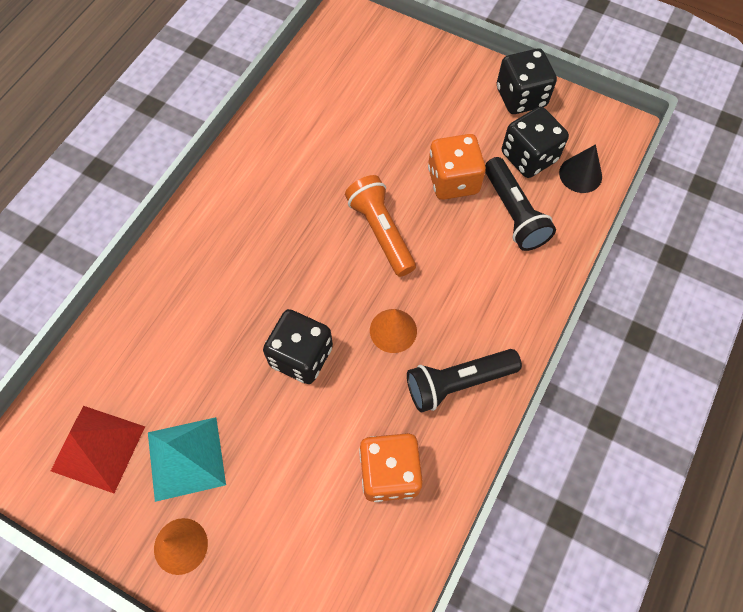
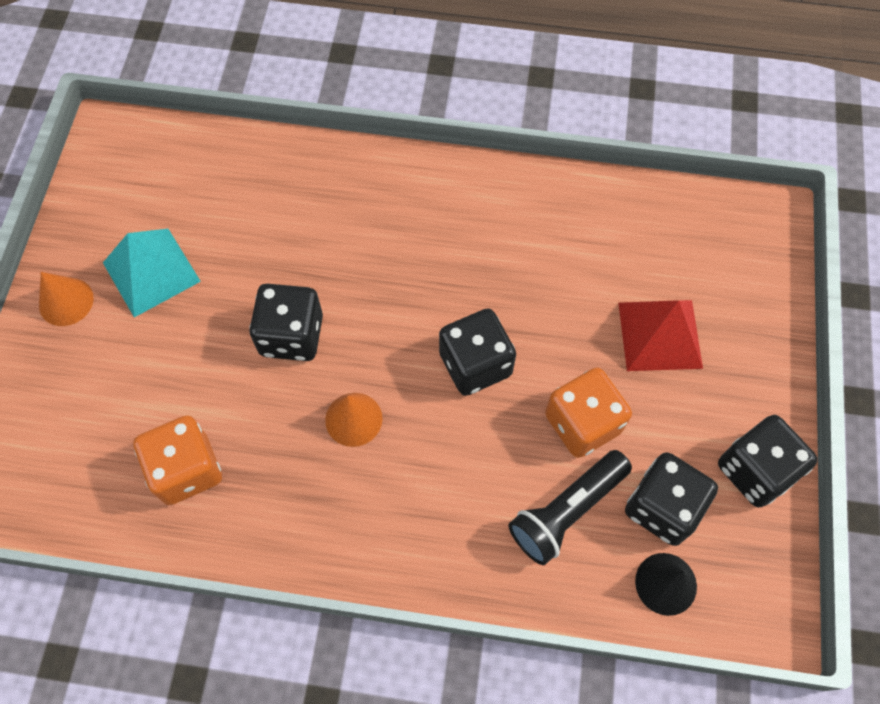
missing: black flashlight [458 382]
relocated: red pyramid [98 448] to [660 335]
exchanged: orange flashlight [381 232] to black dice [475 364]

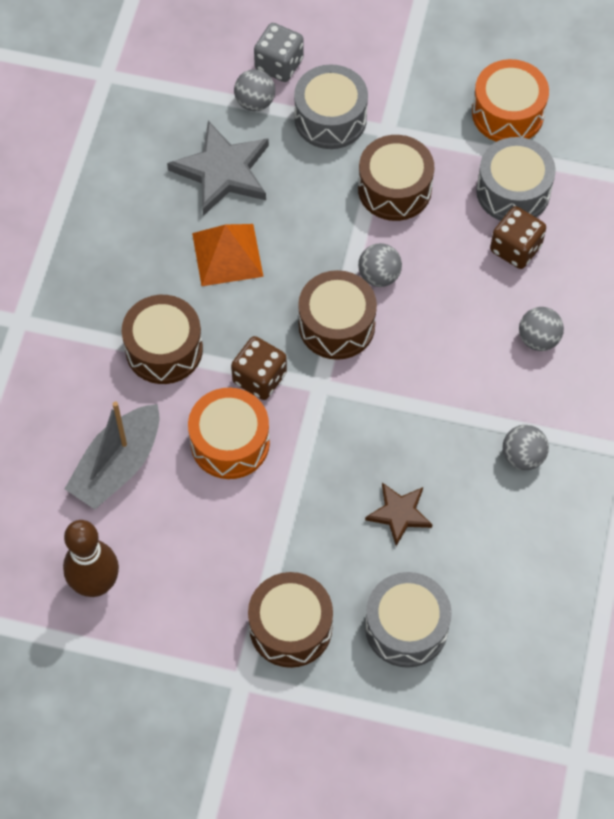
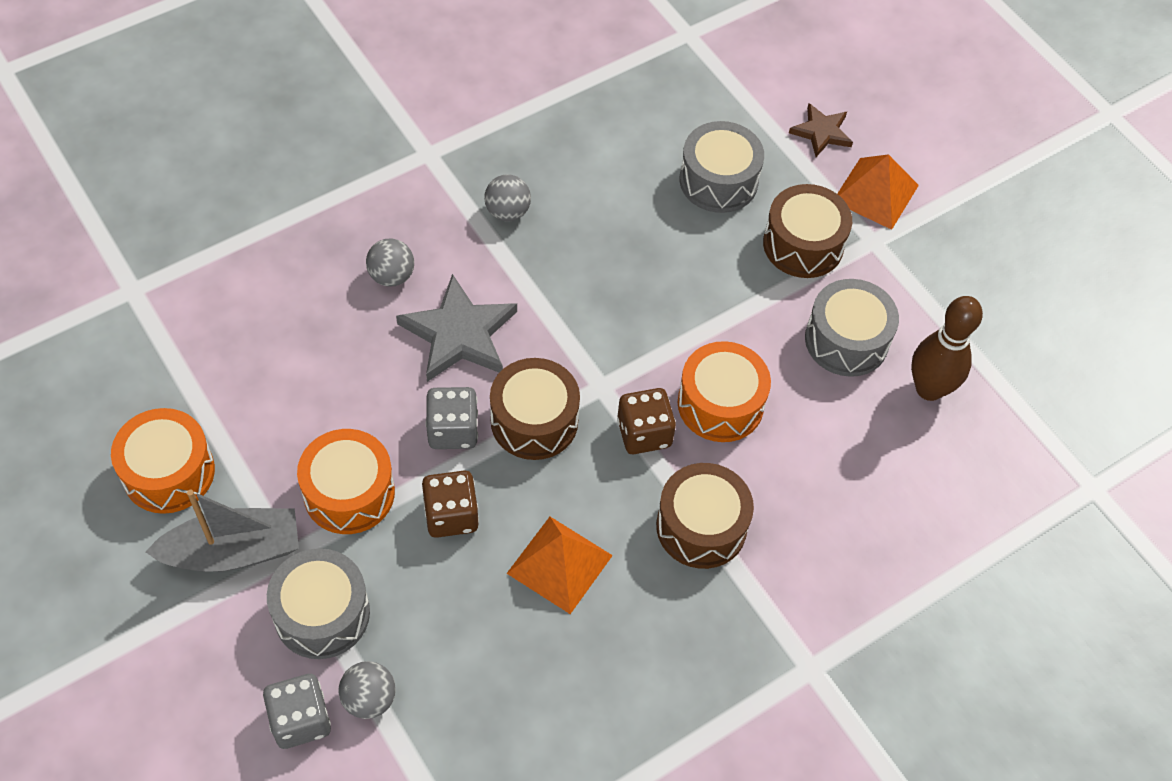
appeared: orange pyramid [875 193]
relocated: grey boat [117 465] to [233 551]; grey star [223 171] to [459 334]; brown star [399 513] to [821 132]; grey drum [513 191] to [846 340]; brown dice [515 248] to [451 515]
exchanged: grey ball [379 276] to grey dice [453 430]
colour: brown drum [394 189] to orange drum [349 493]

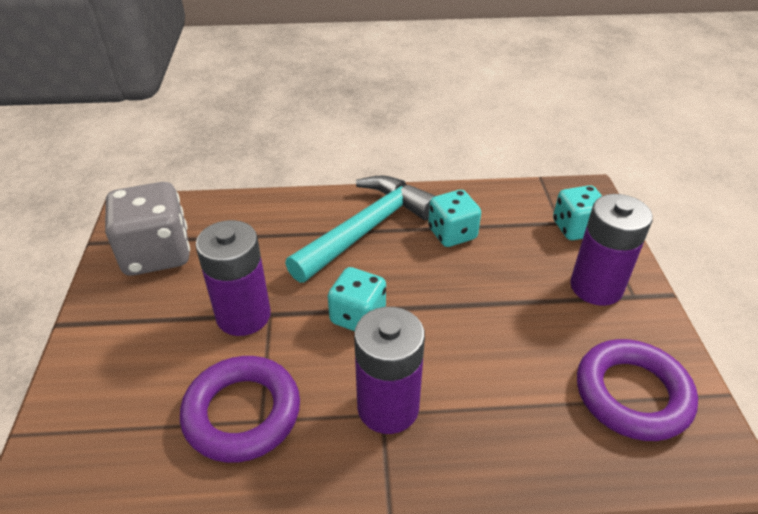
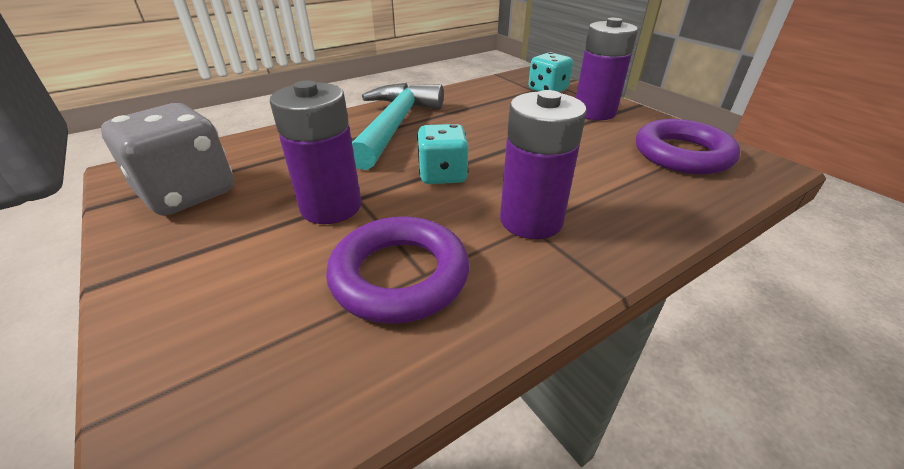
missing: turquoise dice [452 234]

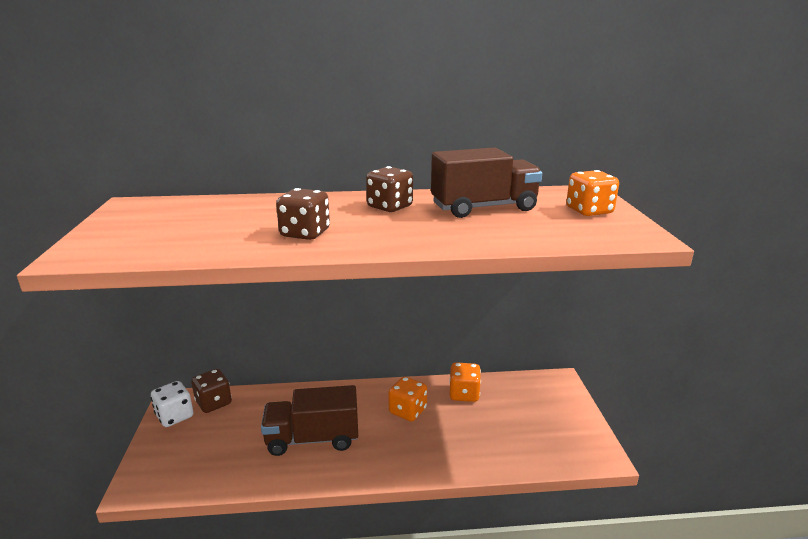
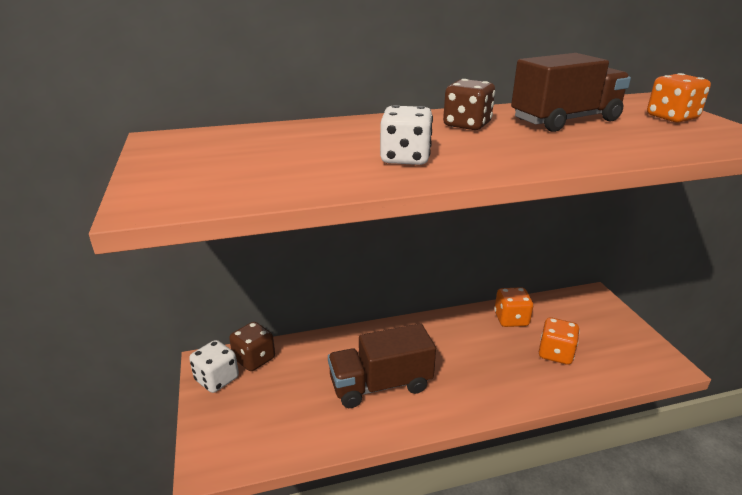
relocated: orange dice [408 411] to [555 353]
colour: brown dice [305 233] to white dice [405 158]

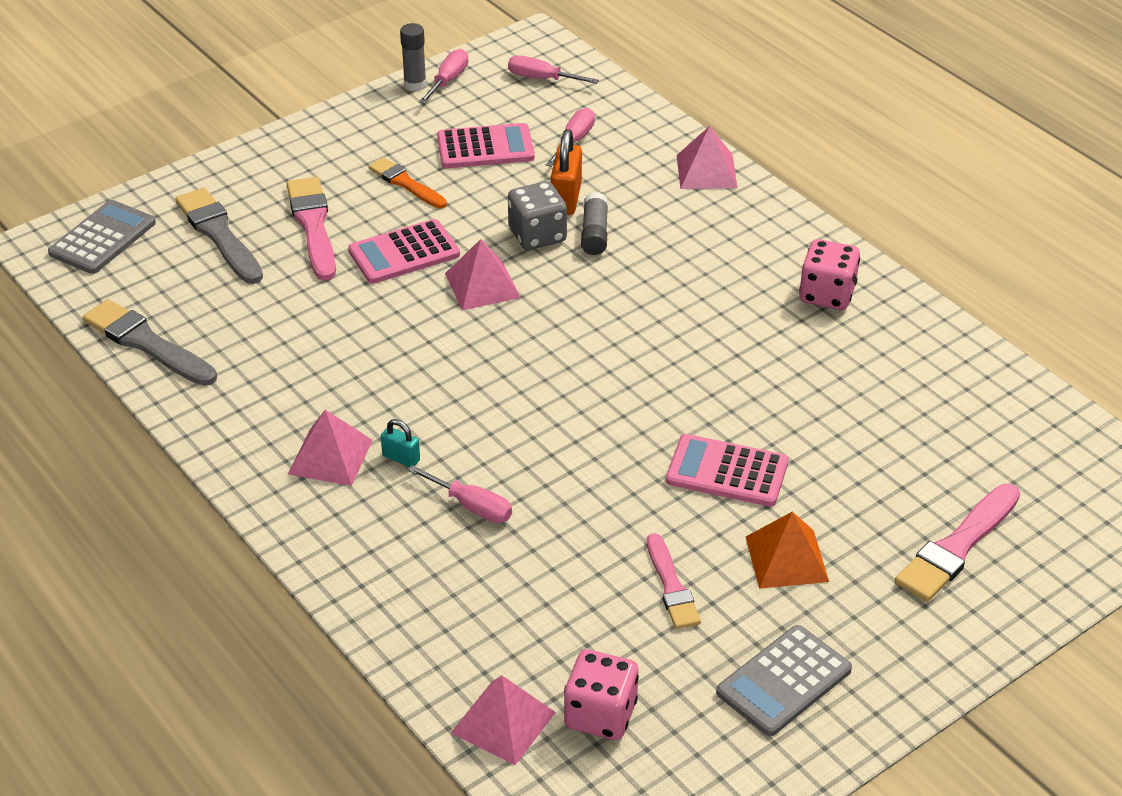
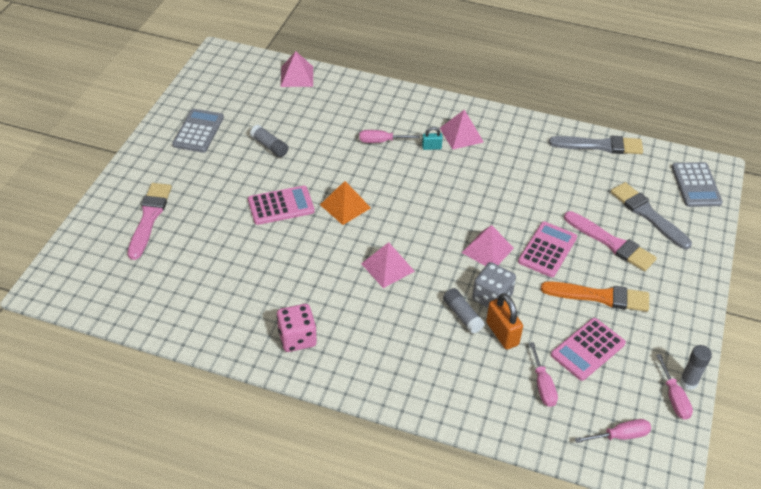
missing: pink dice [600 714]
relocated: pink pyramid [706 171] to [387 267]; orange pyramid [787 559] to [345 206]
exchanged: pink brush [671 586] to grey glue stick [269 146]
spun: grey brush [219 234] = [648 214] 150 degrees counterclockwise
size: orange brush [406 183] = [600 297] x1.53

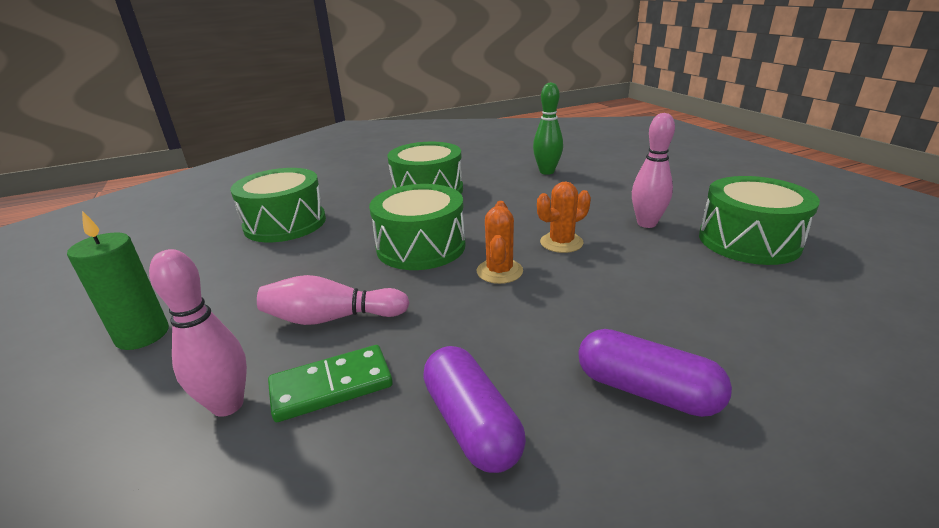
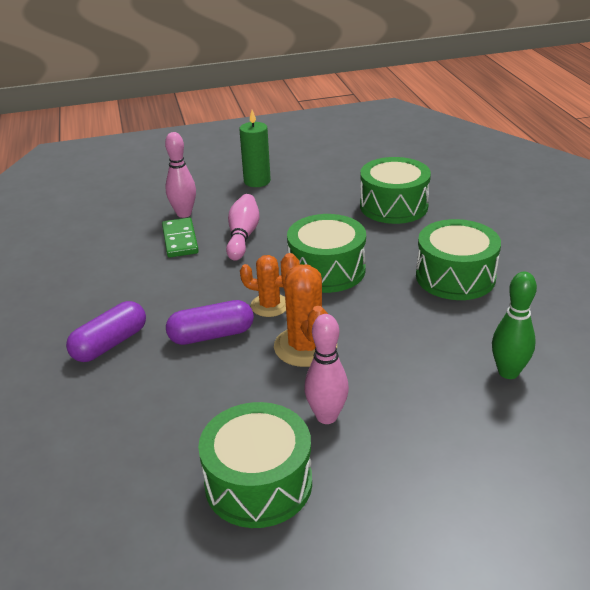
relocated: purple capsule [471 424] to [211 335]
size: orange cactus [561 243] = [305 347] x1.52

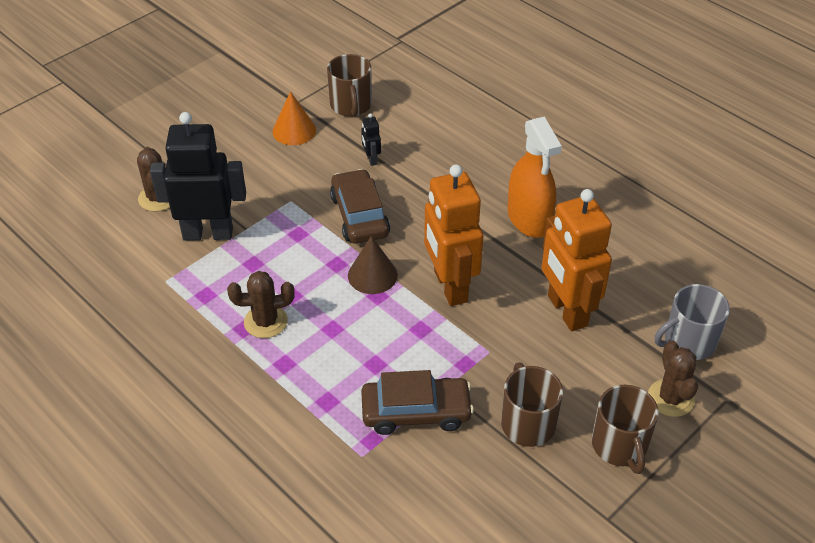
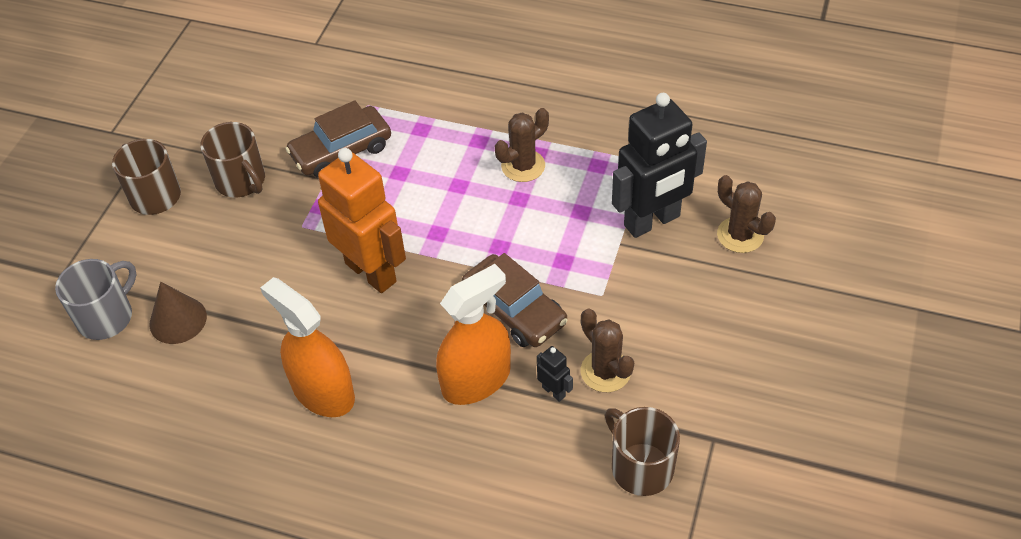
missing: orange cone [294 130]; orange robot [566 311]
appeared: orange spray bottle [476 380]
relocated: brown cone [372 275] to [178 320]; brown cactus [671 398] to [605 371]

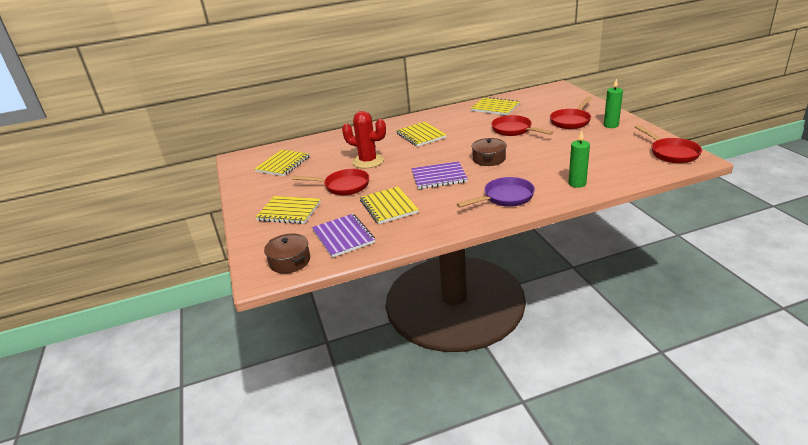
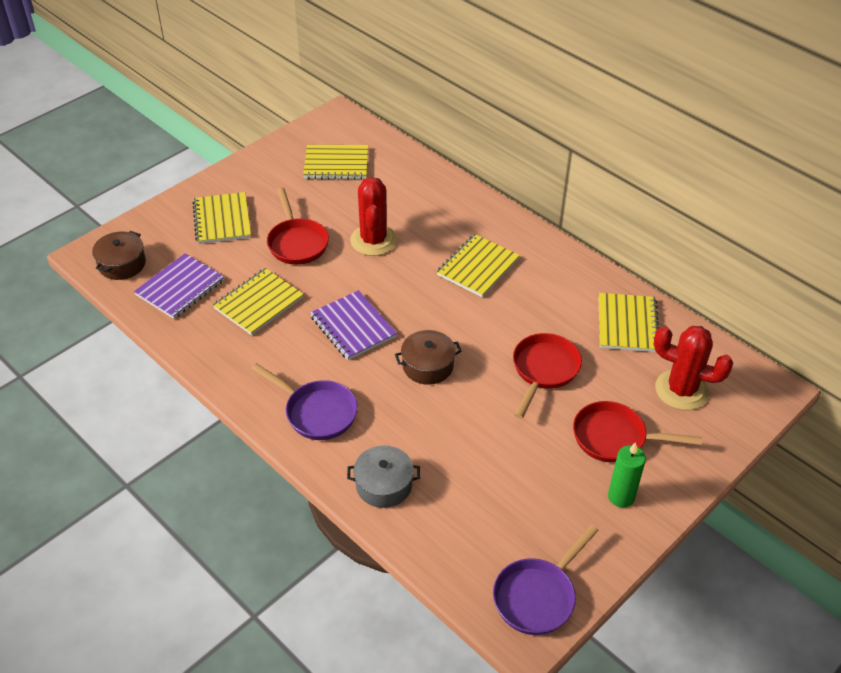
appeared: red cactus [681 390]
exchanged: green candle [577 183] to grey pot [384 485]
colour: red pan [671 153] to purple pan [538 596]

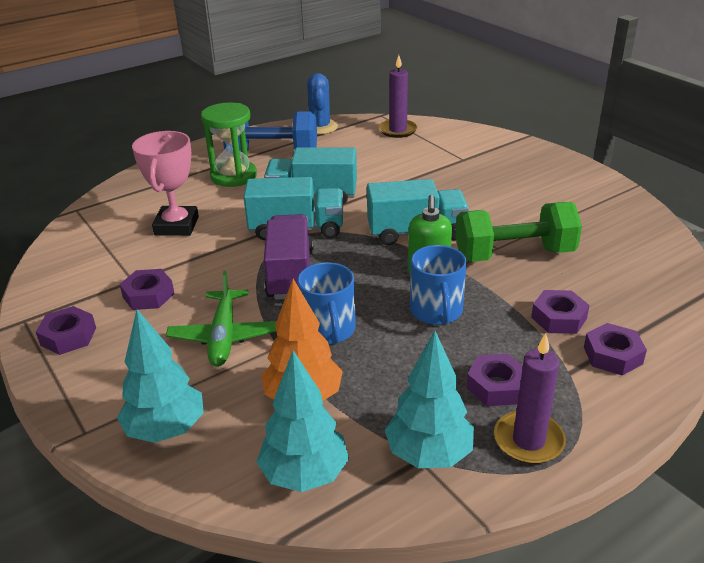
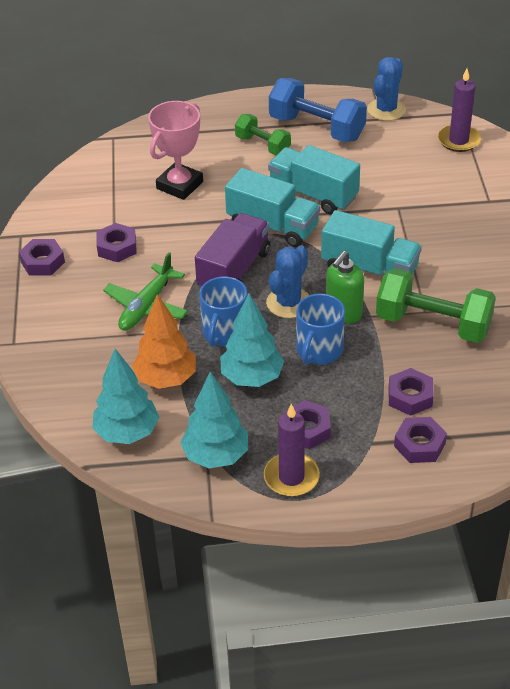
appeared: blue cactus [289 303]
relocated: turquoise tree [166 430] to [252 378]
exchanged: green hourglass [233 176] to green dumbbell [262 145]

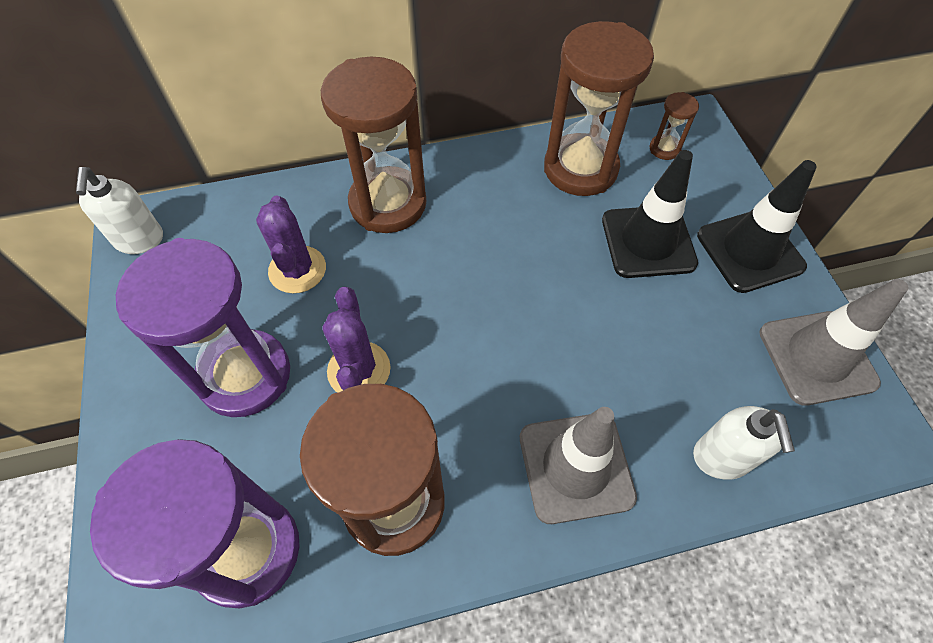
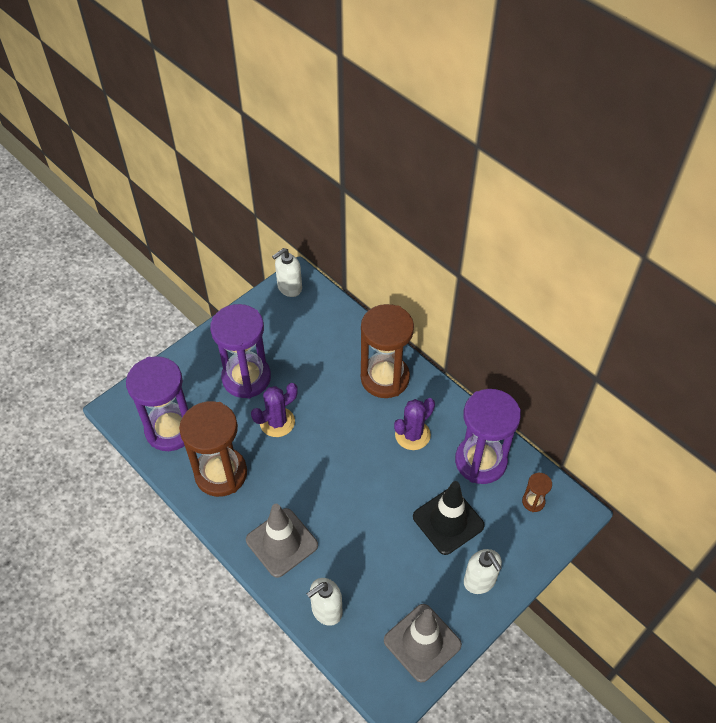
relocated: purple cactus [297 270] to [412 435]
exchanged: black traffic cone [750 251] to white soap dispenser [480 581]
colour: brown hourglass [580 169] to purple hourglass [480 461]

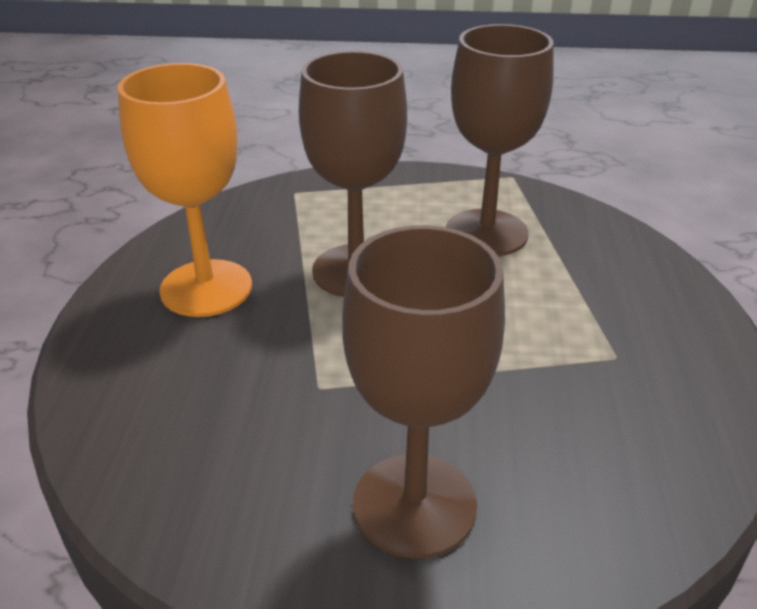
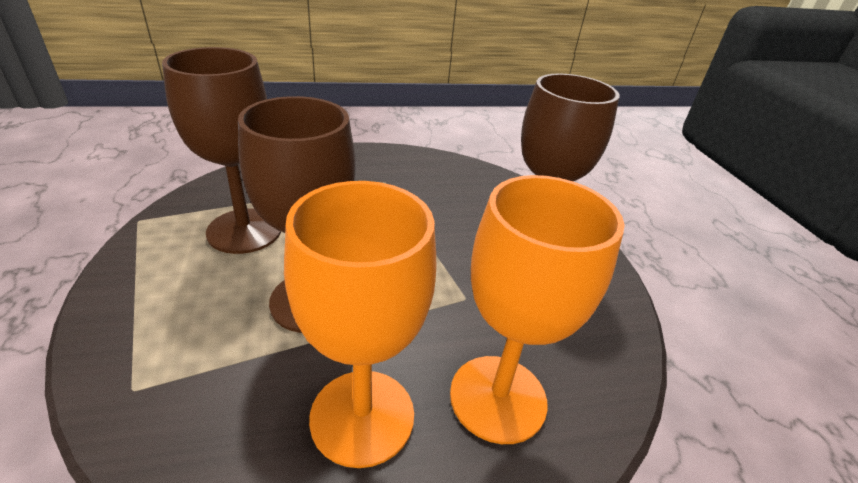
appeared: orange goblet [498 398]

